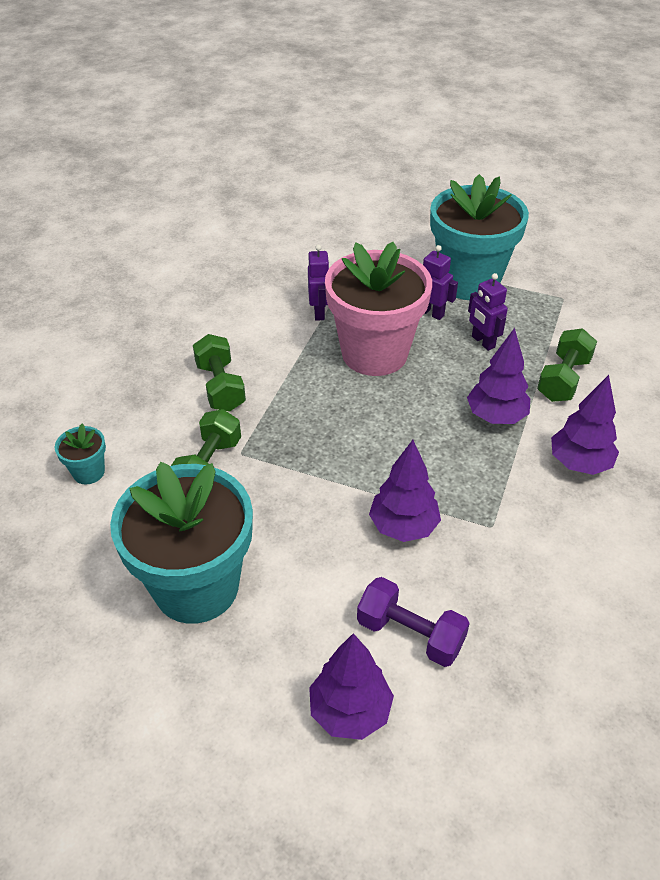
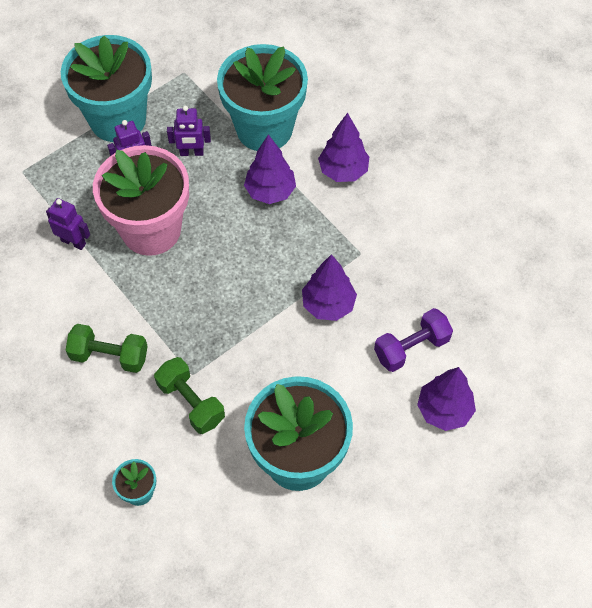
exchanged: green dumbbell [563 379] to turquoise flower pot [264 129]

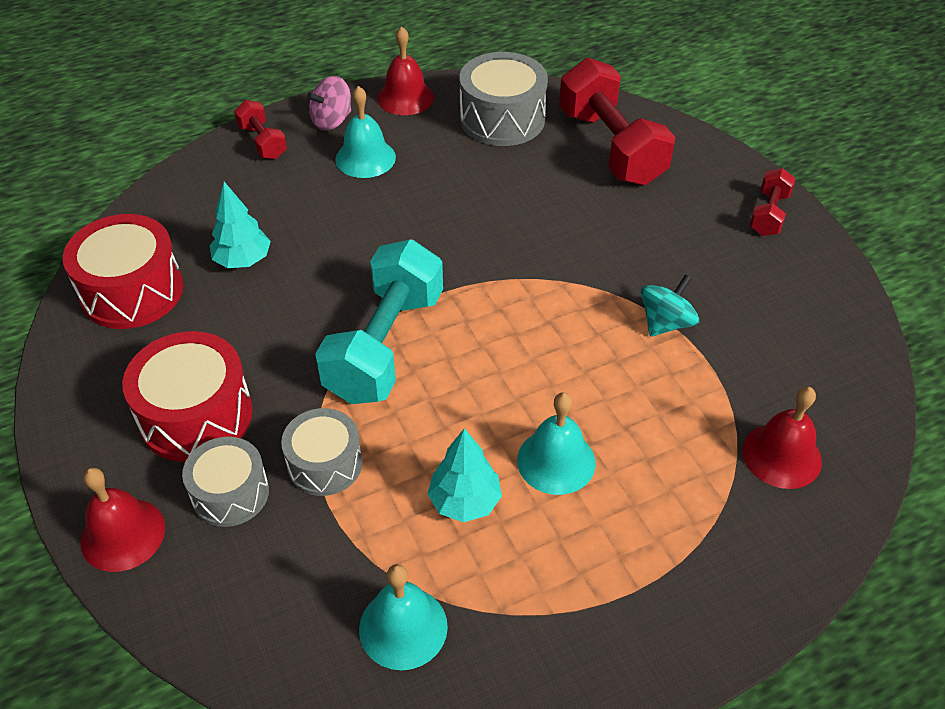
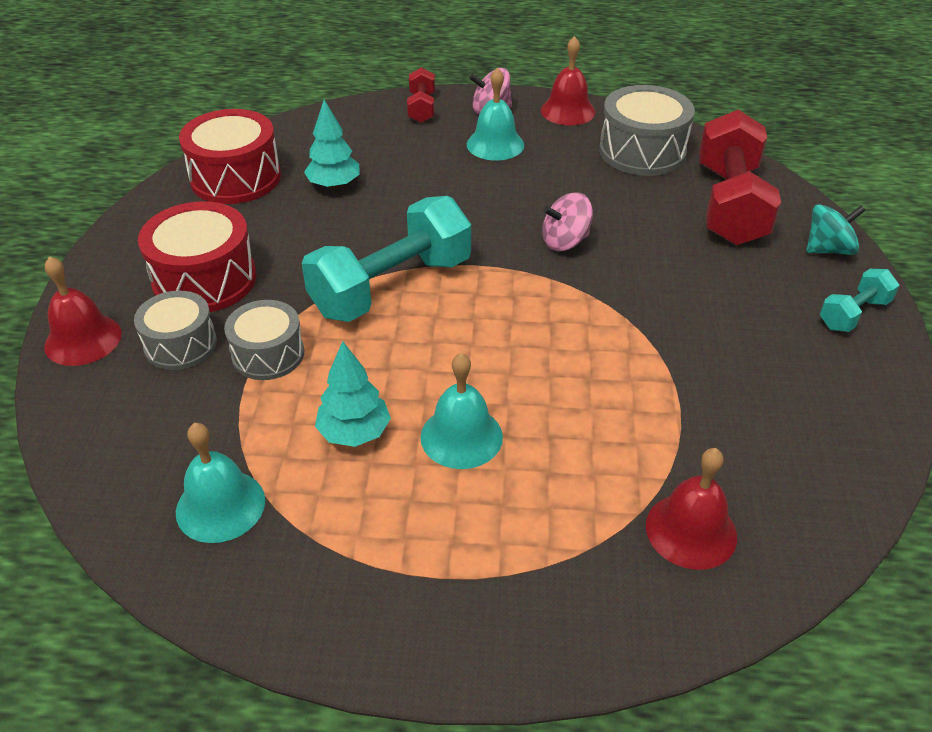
appeared: pink spinning top [565 241]
relocated: turquoise spinning top [665 323] to [828 249]
colour: red dumbbell [768 214] to turquoise dumbbell [853 314]

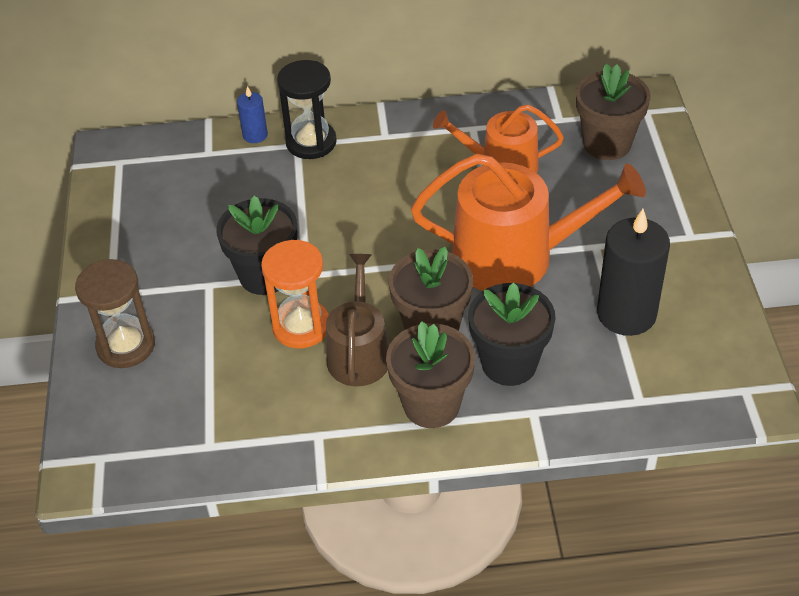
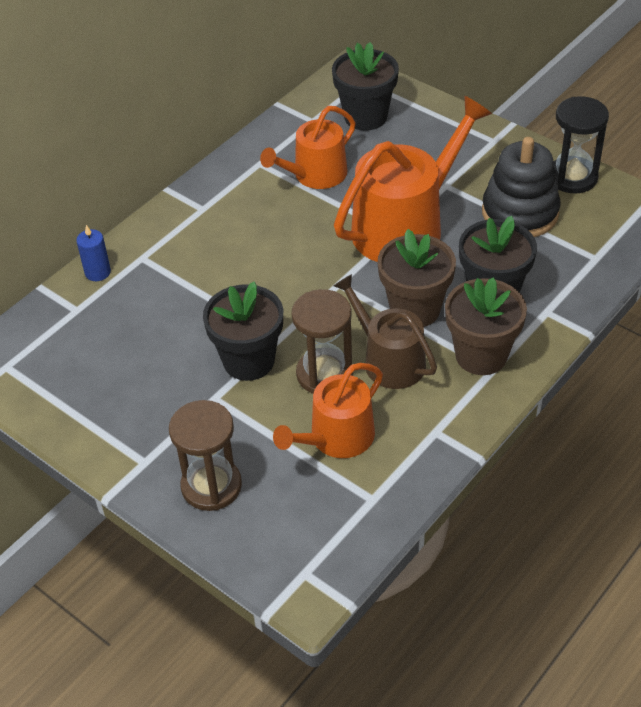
appeared: orange watering can [336 438]
relocated: black hourglass [311 142] to [572 177]
exchanged: black candle [626 314] to black stacking toy [520 213]
colour: orange hourglass [301 326] to brown hourglass [324 374]; brown flower pot [607 144] to black flower pot [365 117]

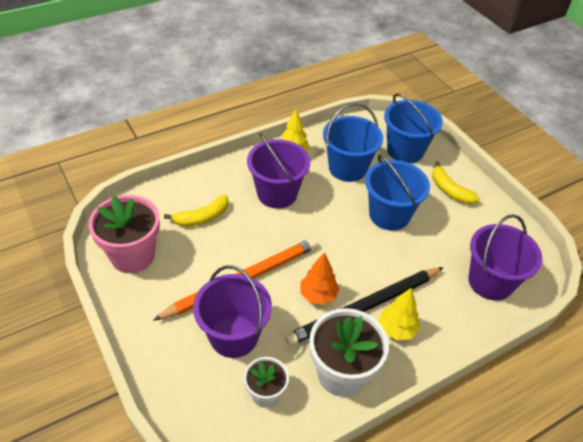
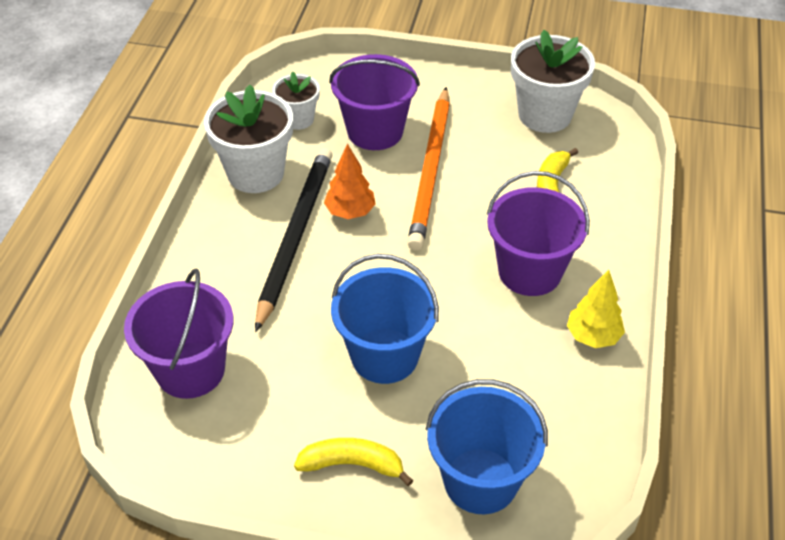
missing: blue bucket [347 168]; yellow tree [397 329]
colour: pink flower pot [132 256] to white flower pot [545 115]

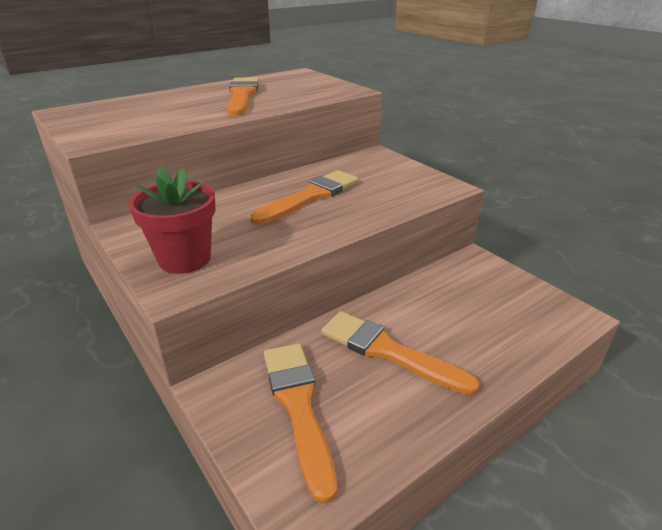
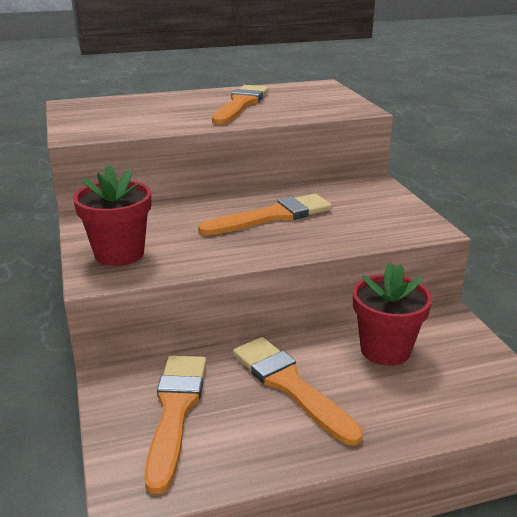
appeared: red flower pot [385 350]

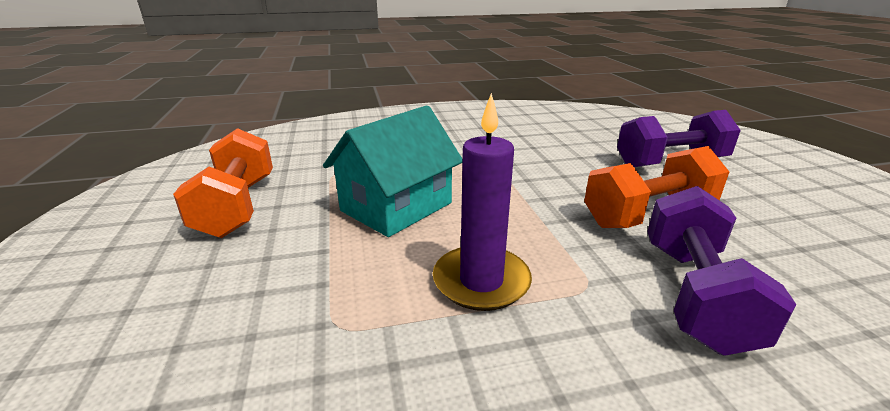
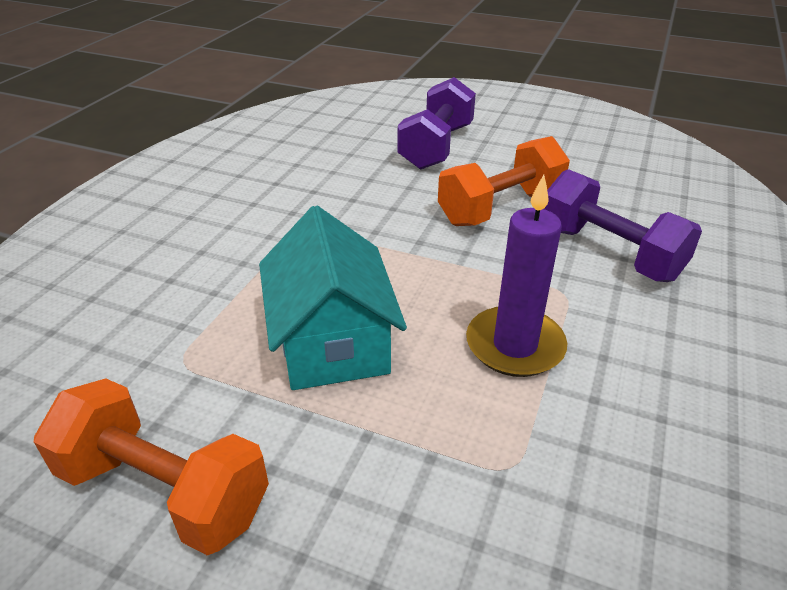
spun: orange dumbbell [648 214] = [500 208] 45 degrees clockwise

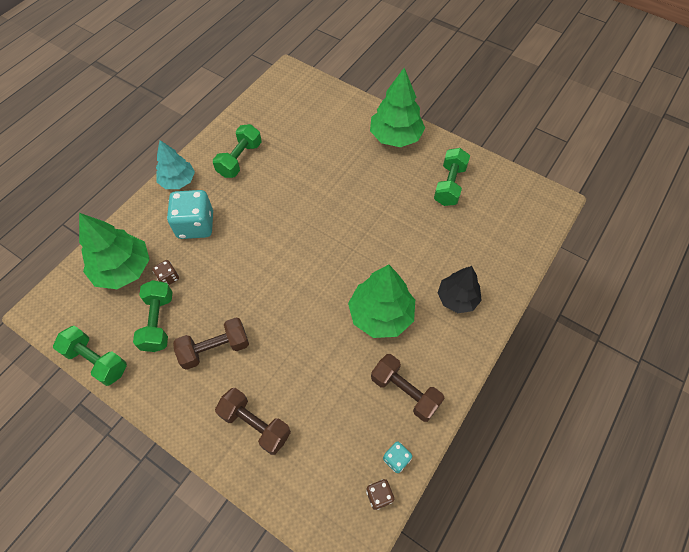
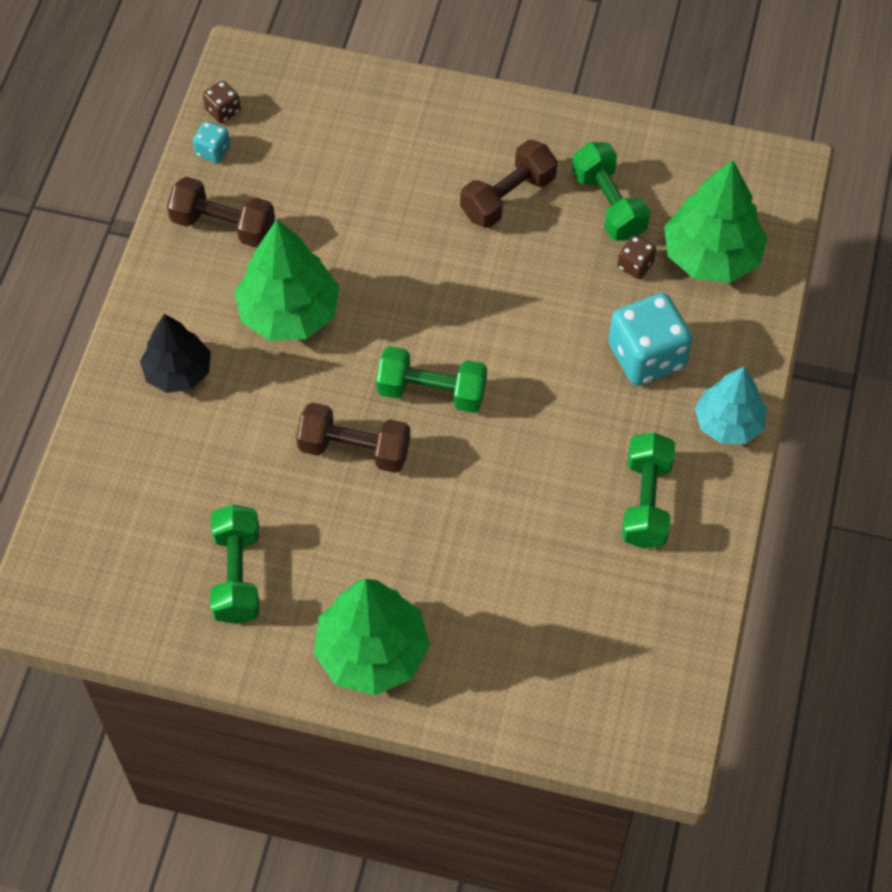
relocated: green dumbbell [96 361] to [431 391]; brown dumbbell [255 424] to [354 449]

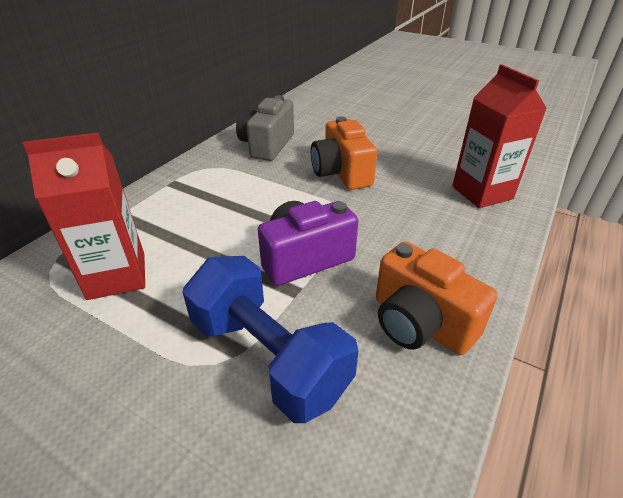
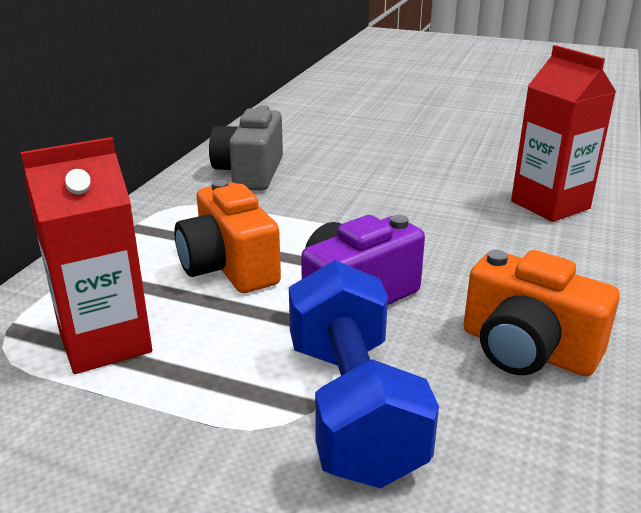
relocated: orange camera [341 173] to [229 267]
spun: blue dumbbell [269 357] = [353 408] 45 degrees clockwise

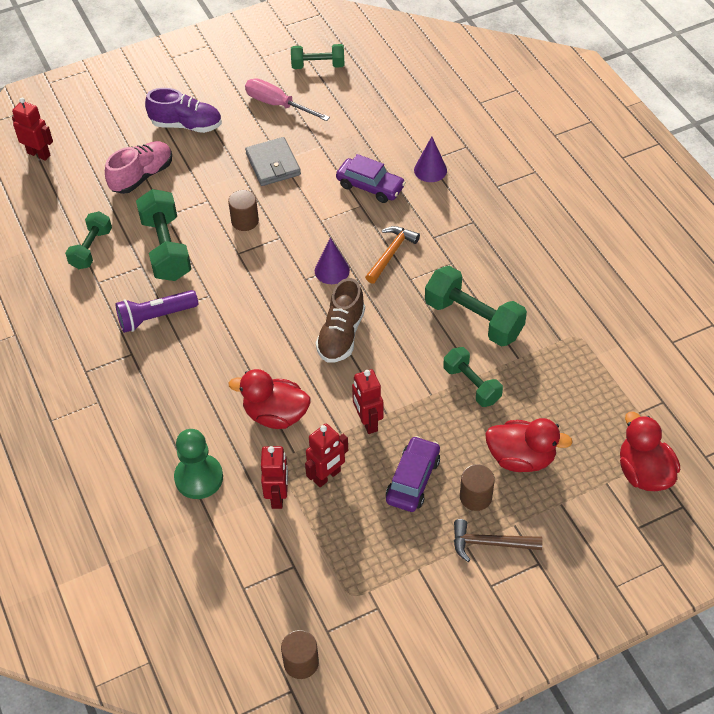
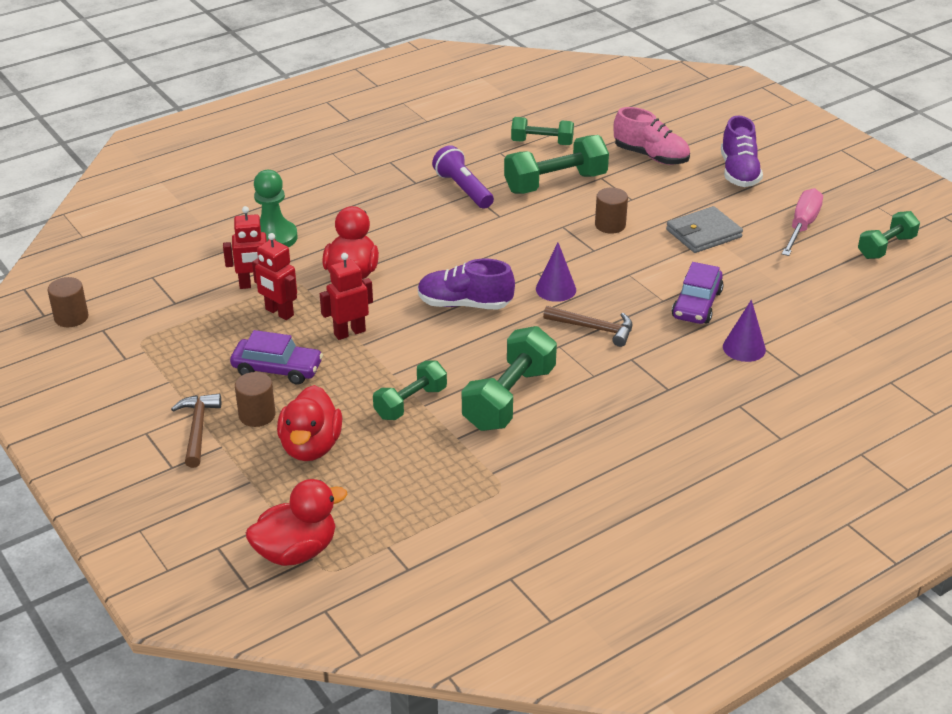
missing: red robot [39 154]
colour: brown shoe [341 335] to purple shoe [464 304]; orange hammer [391 253] to brown hammer [594 328]
spun: green dumbbell [318 65] = [886 247] 60 degrees clockwise

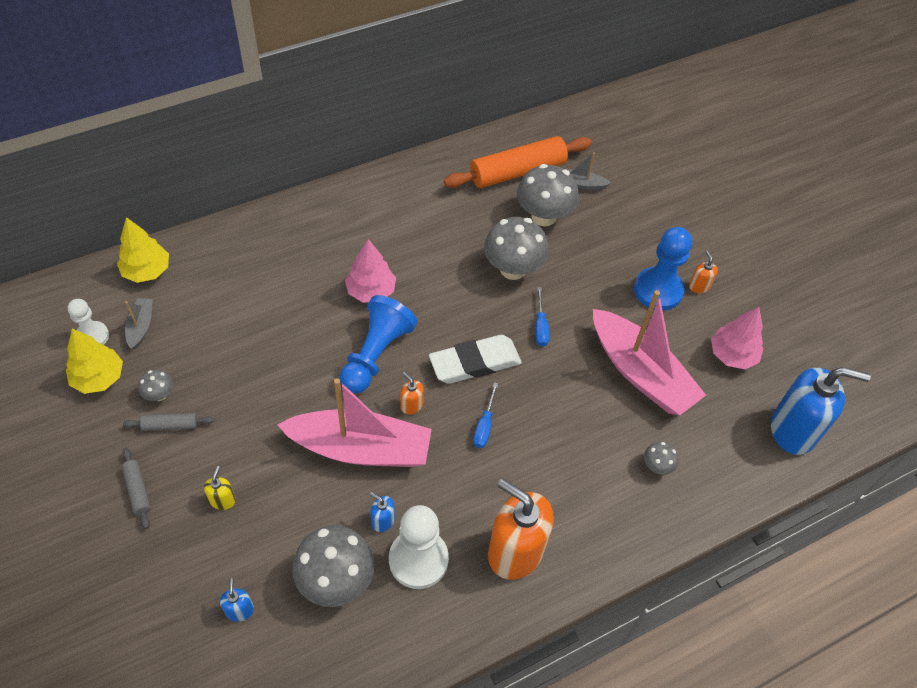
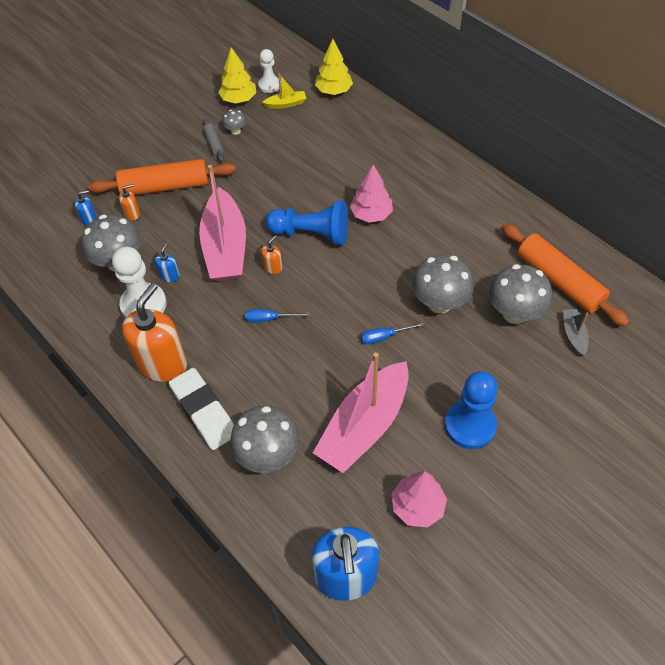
missing: grey rolling pin [138 490]
relocated: white eraser [475 363] to [204 411]; orange soap dispenser [699 286] to [132 214]
exchanged: yellow soap dispenser [223 500] to orange rolling pin [165 187]
colour: grey boat [141 327] to yellow boat [286 104]
size: grey mushroom [657 466] = [268 455] x2.11

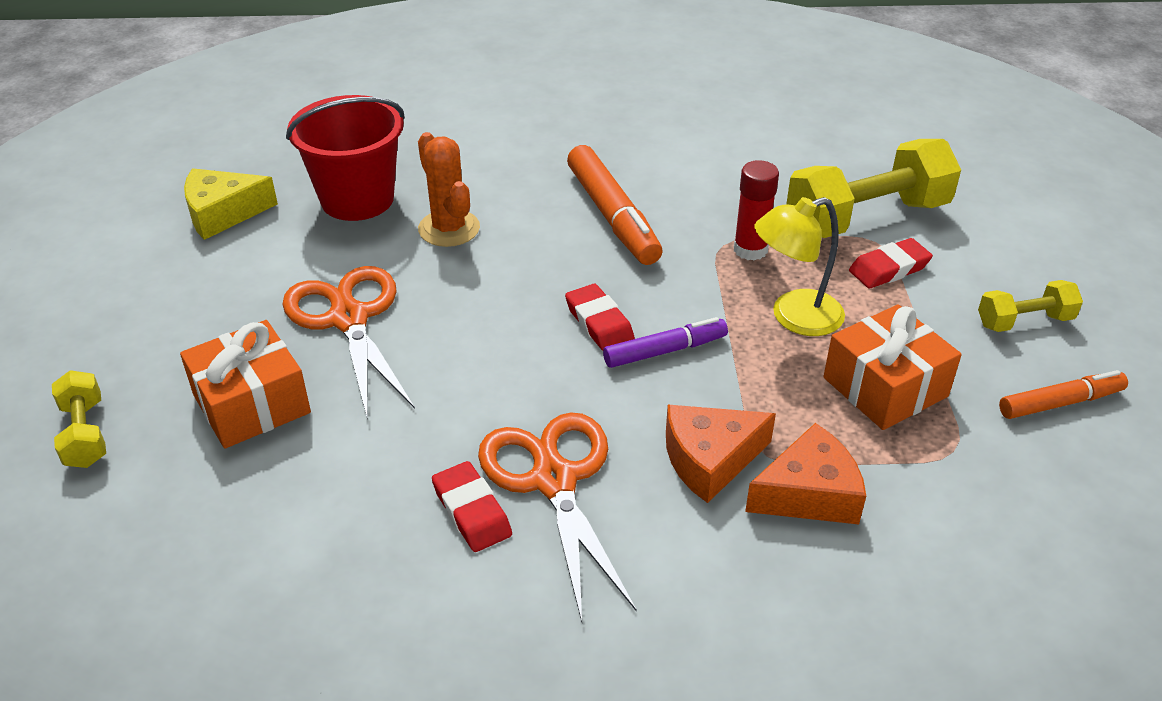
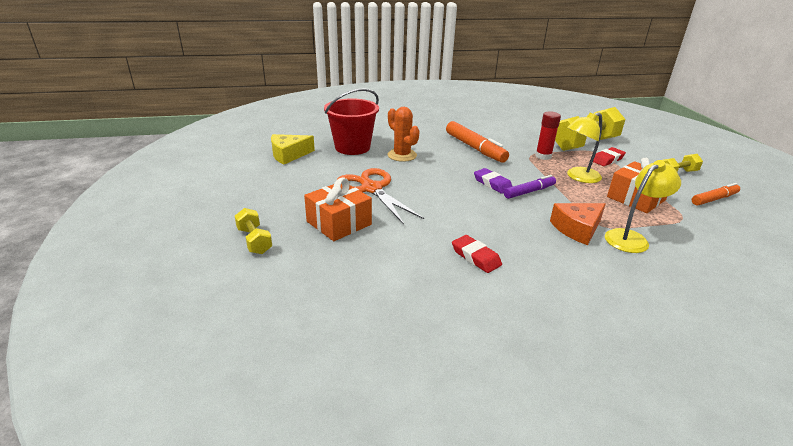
missing: orange scissors [553 480]
exchanged: orange cheese [809 493] to yellow lamp [631 238]
colour: red eraser [599 323] to purple eraser [492 184]

